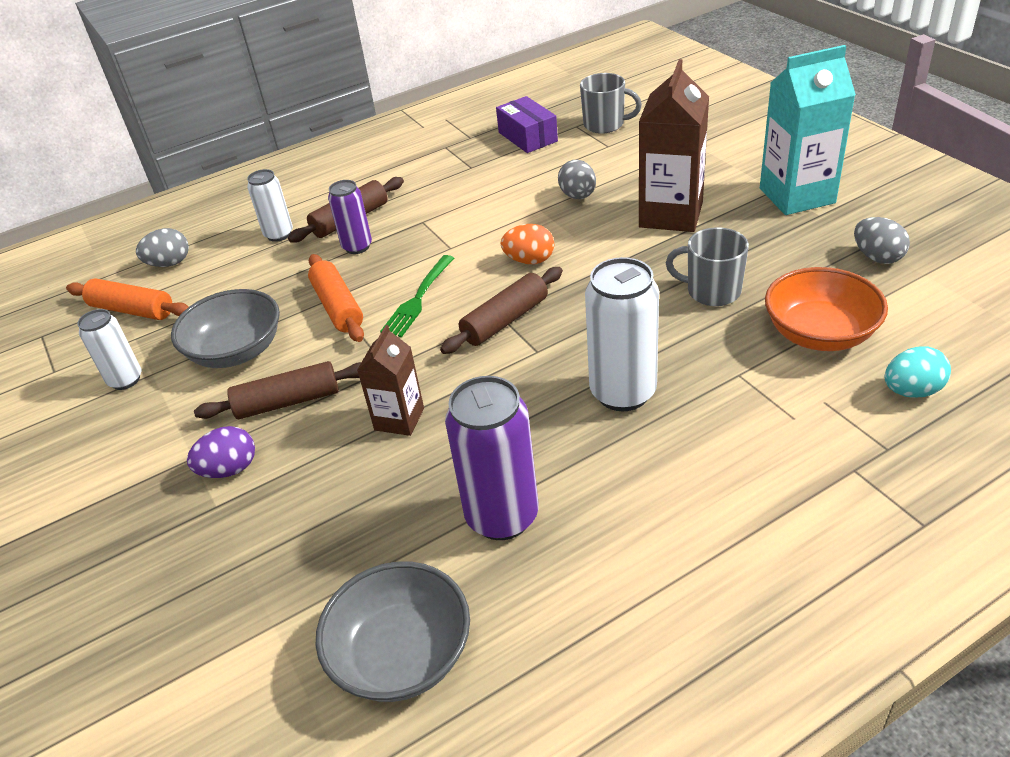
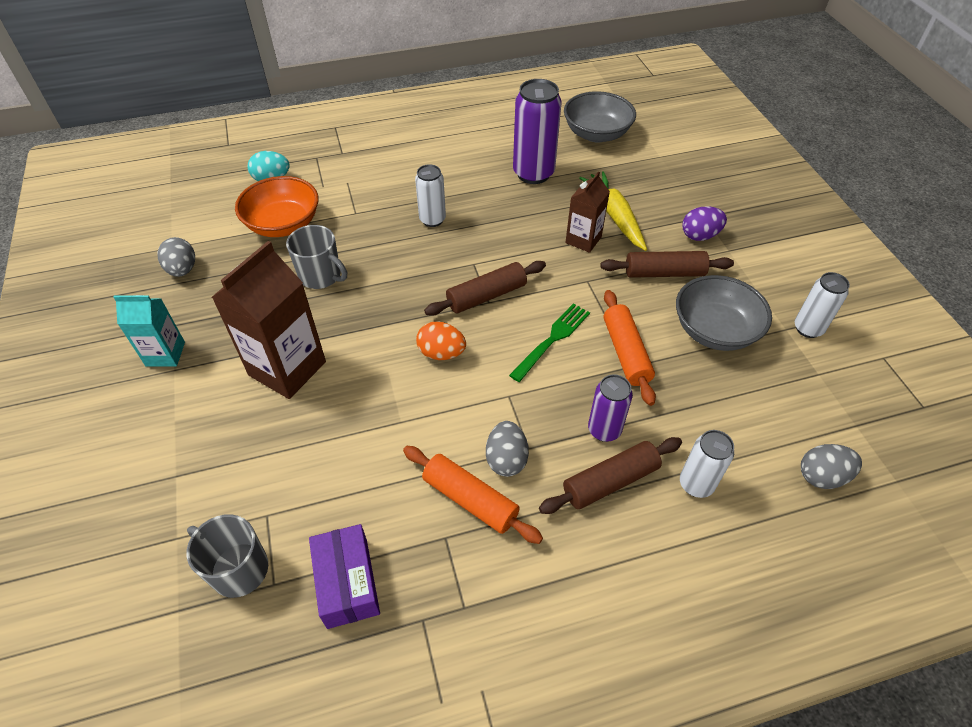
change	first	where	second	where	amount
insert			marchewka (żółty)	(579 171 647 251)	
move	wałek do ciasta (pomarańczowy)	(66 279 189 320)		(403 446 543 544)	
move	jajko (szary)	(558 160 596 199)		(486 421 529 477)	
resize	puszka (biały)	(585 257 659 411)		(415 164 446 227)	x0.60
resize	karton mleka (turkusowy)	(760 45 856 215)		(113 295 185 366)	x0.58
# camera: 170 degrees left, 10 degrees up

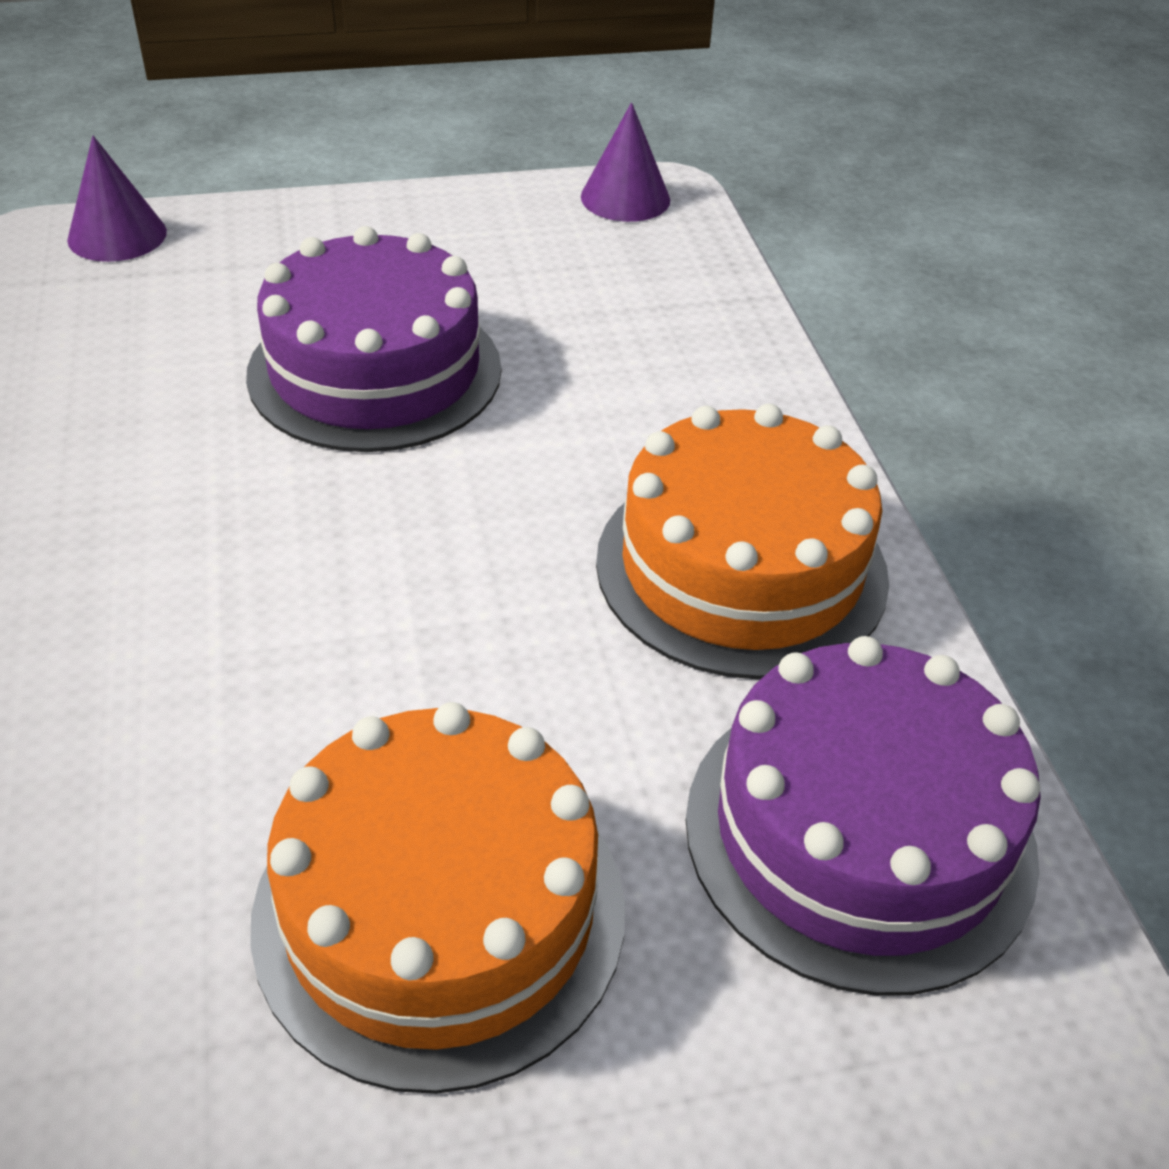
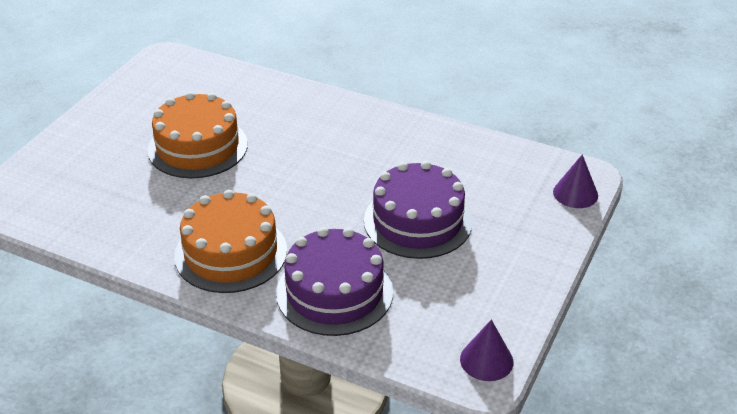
change	first	where	second	where	amount
move	tort (fioletowy)	(686 636 1041 996)		(276 227 393 336)	
# camera: 130 degrees right, 5 degrees down

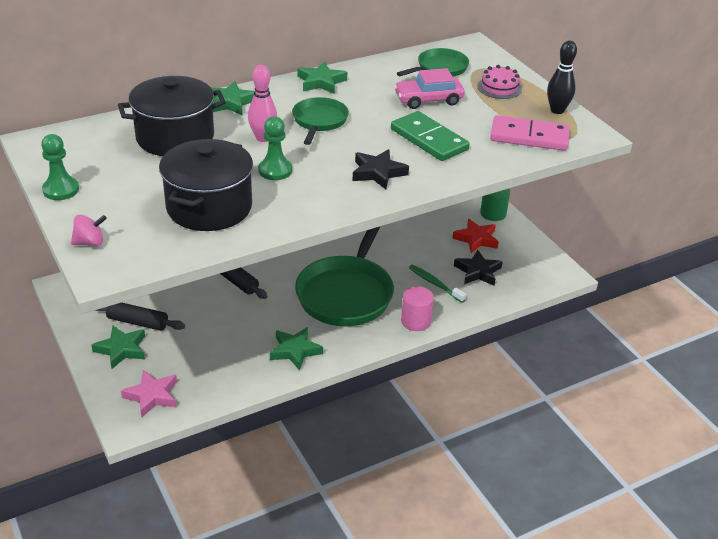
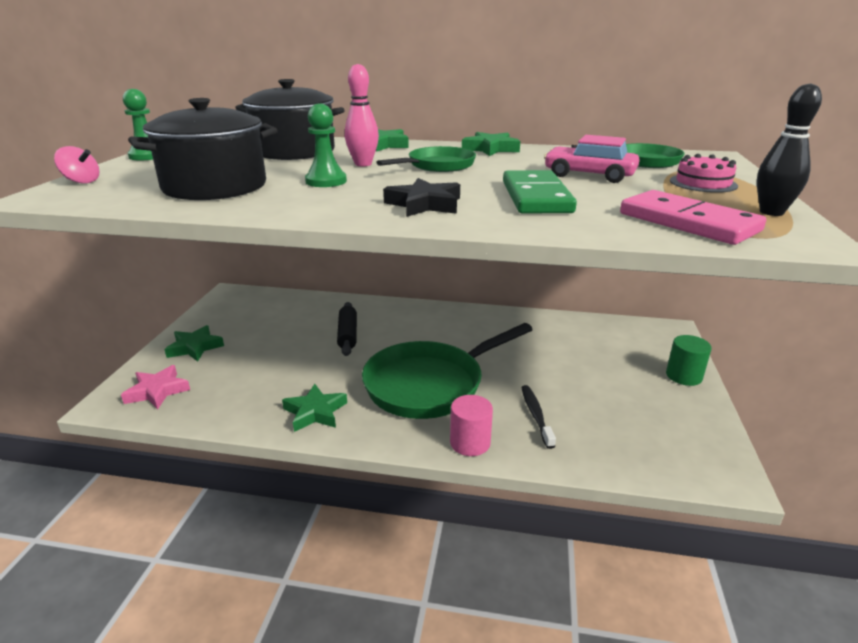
change	first	where	second	where	amount
delete	wałek do ciasta (czarny)	(95 303 185 331)			
delete	gwiazda (czerwony)	(452 219 499 253)			
delete	gwiazda (czarny)	(454 250 503 285)			
recolor	szczoteczka do zębów (zielony)	(409 265 466 303)	szczoteczka do zębów (czarny)	(521 385 556 449)	
# camera: 40 degrees right, 10 degrees down

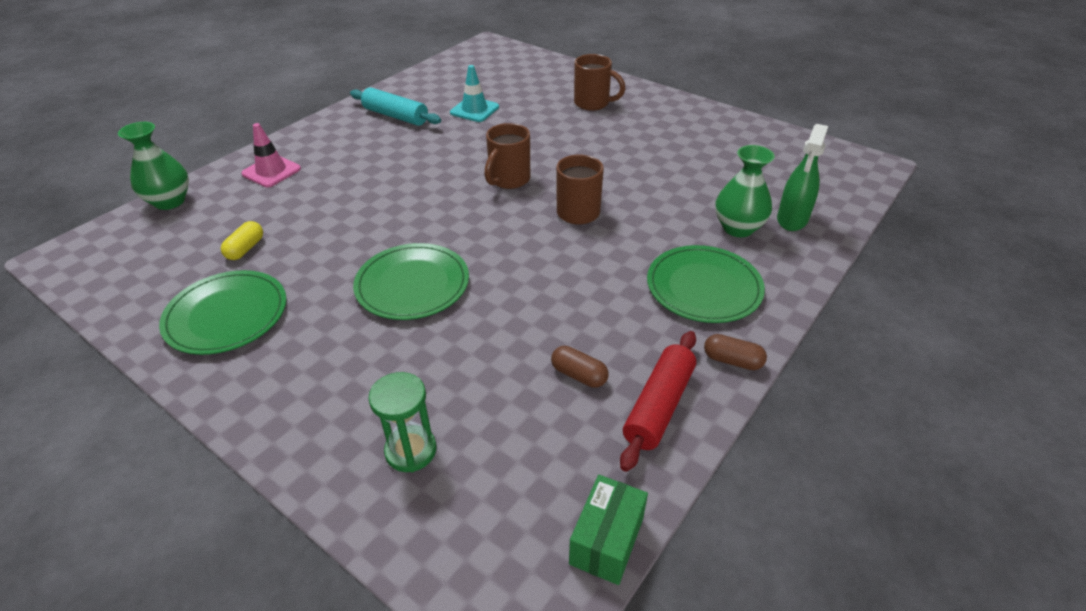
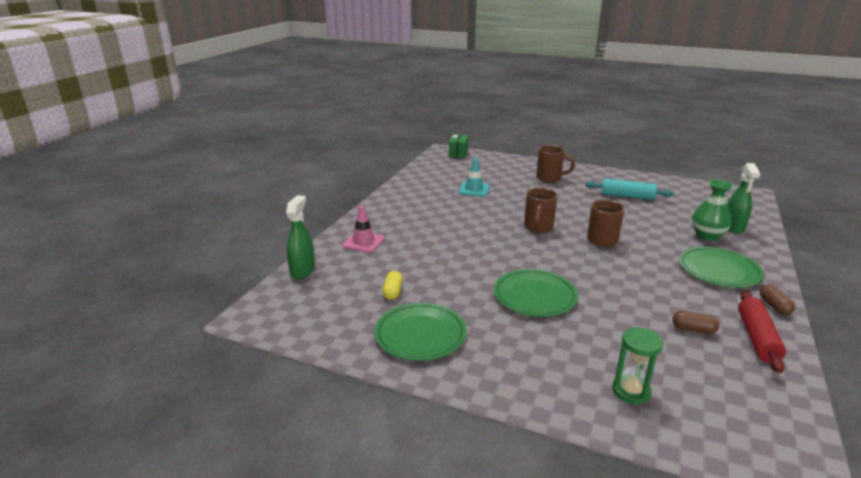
change	first	where	second	where	amount
move	wałek do ciasta (turkusowy)	(350 87 441 126)		(586 178 674 200)	
move	pudełko (zielony)	(569 475 648 585)		(449 134 468 158)	
replace	wazon (zielony)	(118 122 189 210)	spryskiwacz (zielony)	(286 195 315 279)	
rotate	kapsułka (brązowy)	(704 334 767 370)		(760 284 795 315)	75 degrees clockwise
# camera: 15 degrees left, 15 degrees down

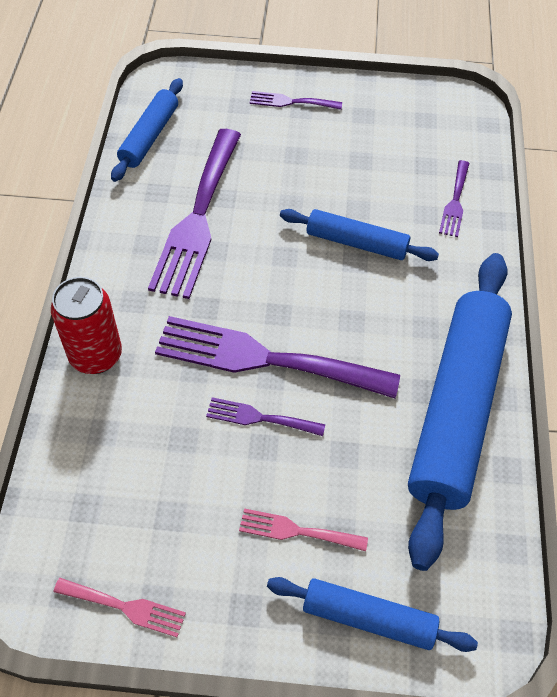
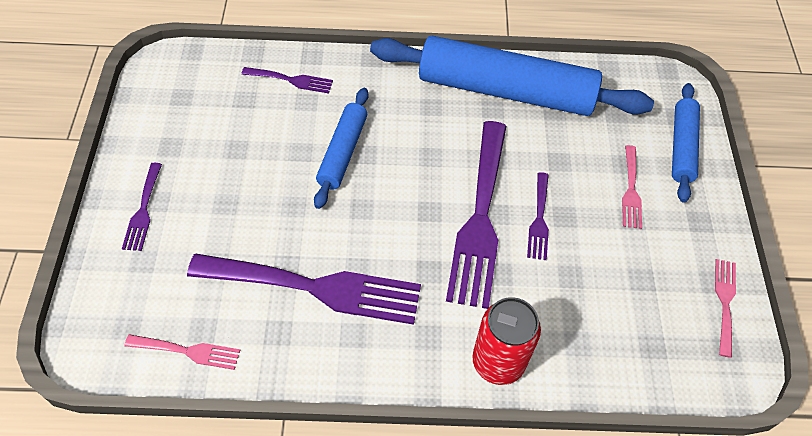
change	first	where	second	where	amount
replace	wałek do ciasta (niebieski)	(111 78 183 182)	widelec (różowy)	(125 334 240 370)	
# camera: 95 degrees left, 0 degrees up

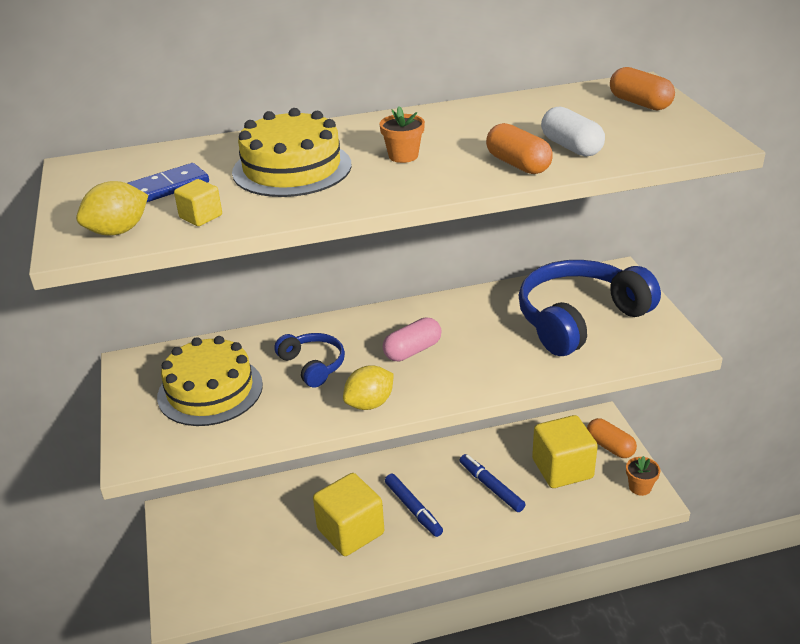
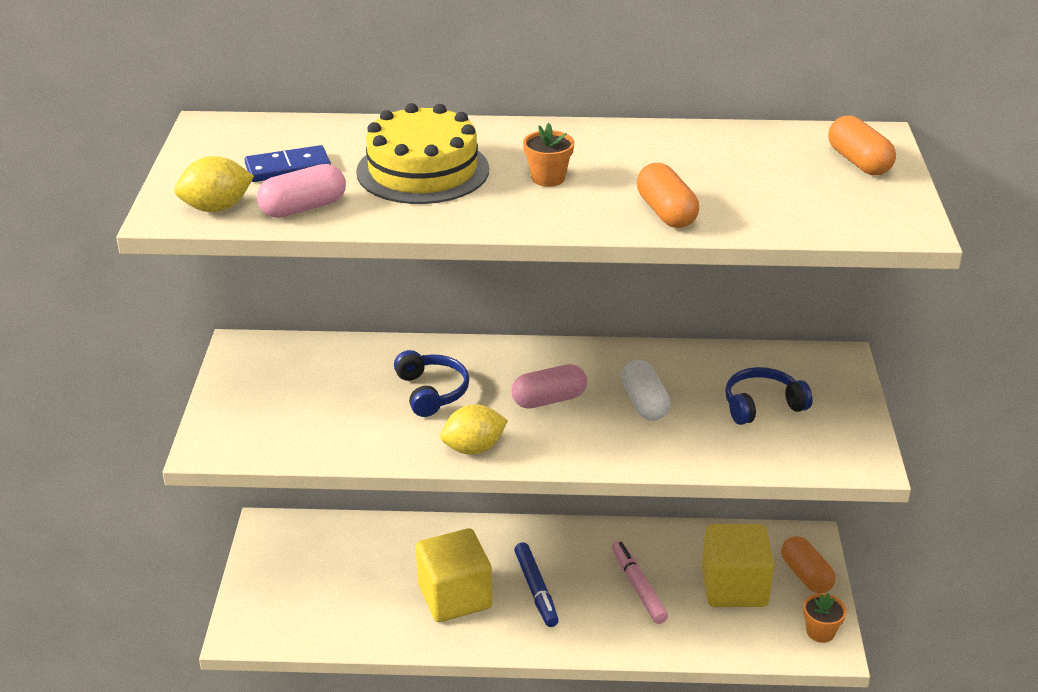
change	first	where	second	where	amount
delete	tort (żółty)	(157 336 263 426)			
move	kapsułka (biały)	(541 106 605 157)		(621 360 671 421)	
replace	sześcian (żółty)	(174 179 222 226)	kapsułka (różowy)	(257 164 346 218)	
recolor	flamaster (niebieski)	(460 454 526 512)	flamaster (różowy)	(612 541 668 624)	
resize	słuchawki (niebieski)	(518 260 661 356)		(725 367 813 425)	x0.50
# camera: 15 degrees right, 0 degrees up

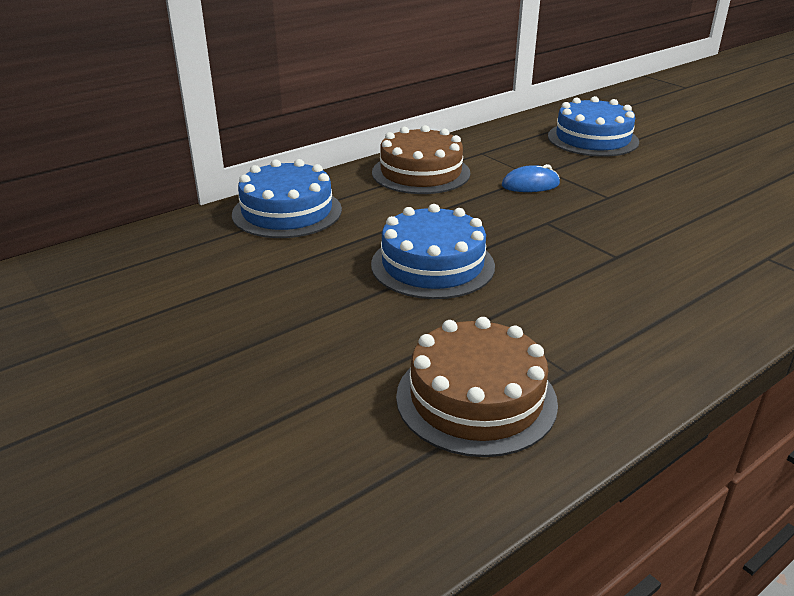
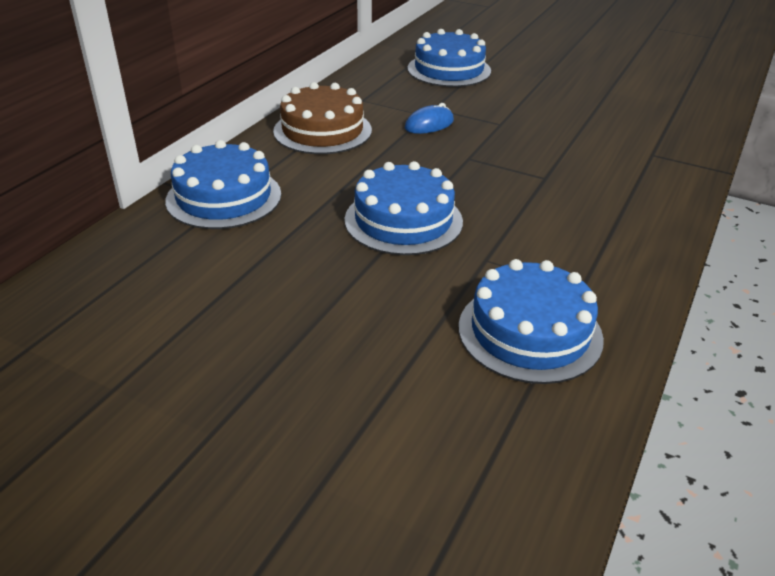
change	first	where	second	where	amount
recolor	tort (brązowy)	(396 317 558 457)	tort (niebieski)	(459 259 604 384)	
# camera: 25 degrees left, 5 degrees up

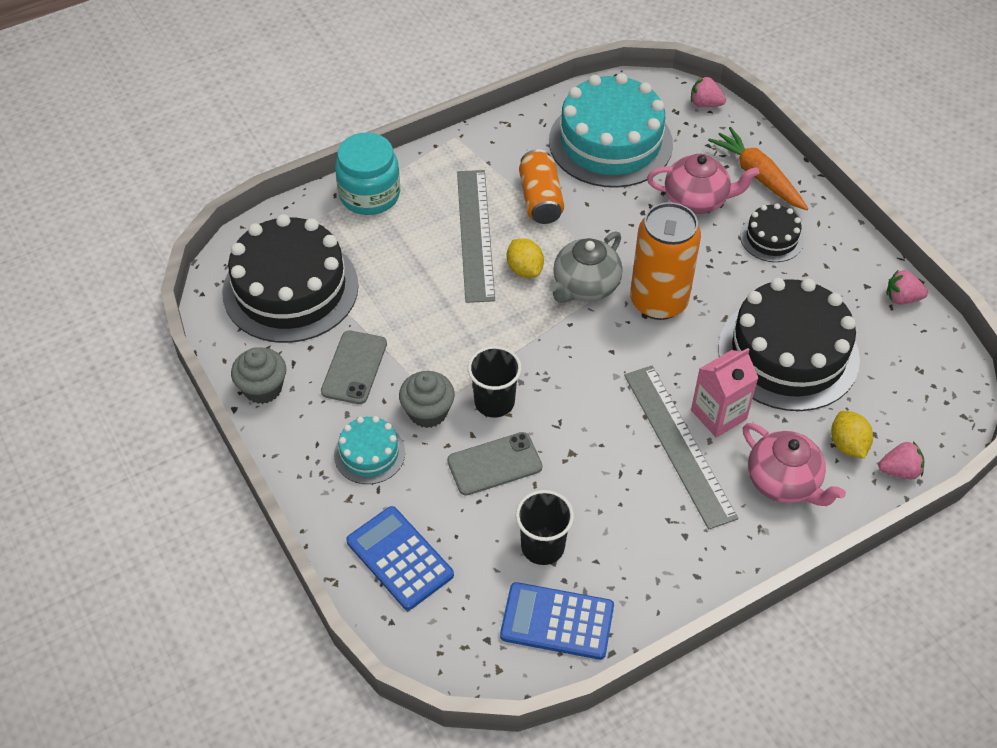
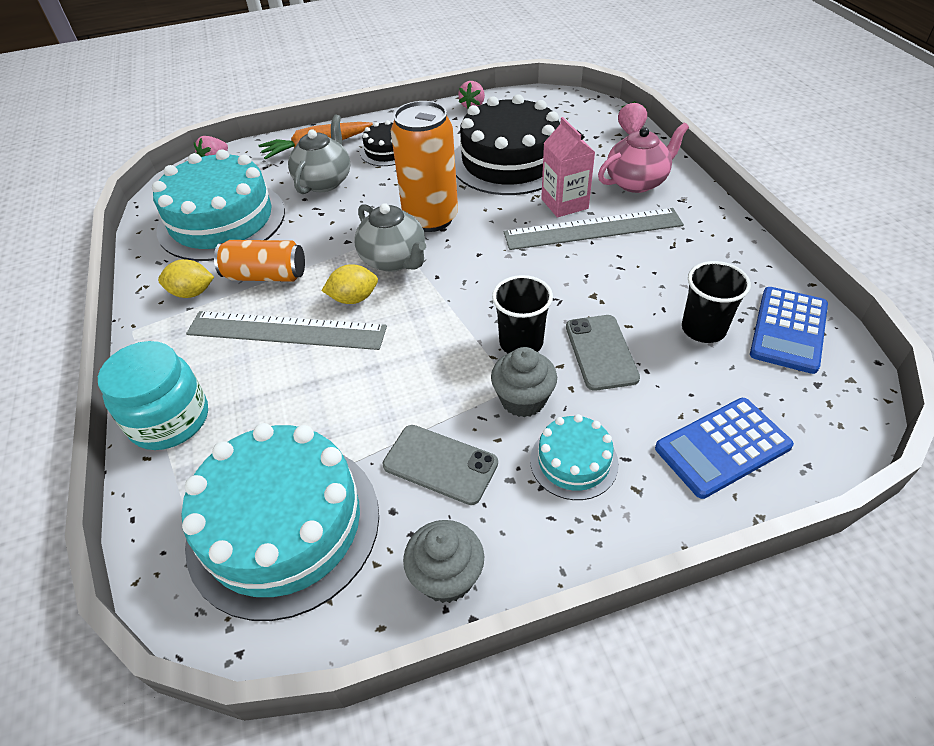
change	first	where	second	where	amount
move	cytryna (żółty)	(831 411 873 459)		(158 259 214 298)	
recolor	tort (czarny)	(222 214 359 343)	tort (turkusowy)	(181 423 379 621)	
recolor	imbryk (różowy)	(647 154 759 214)	imbryk (szary)	(288 114 350 194)	
# camera: 75 degrees left, 5 degrees down

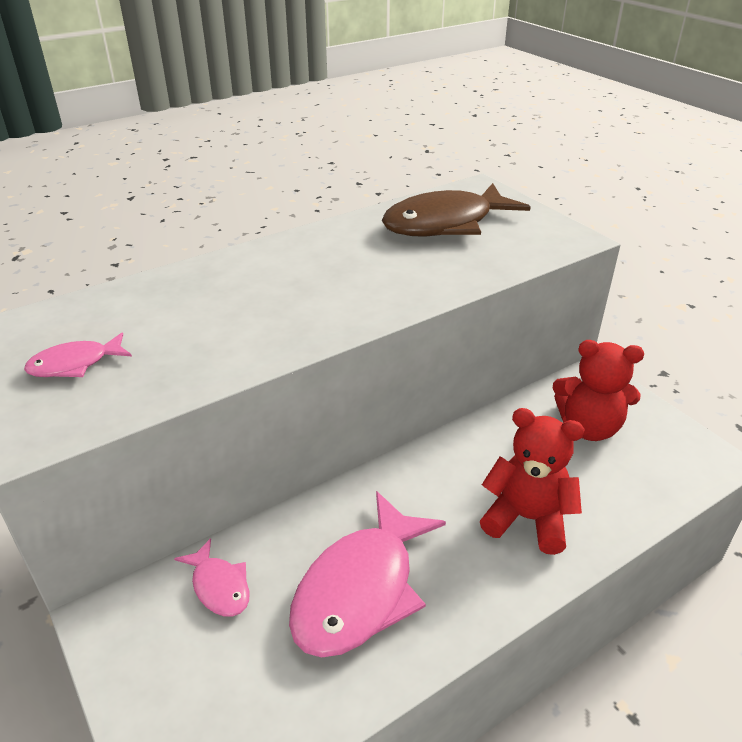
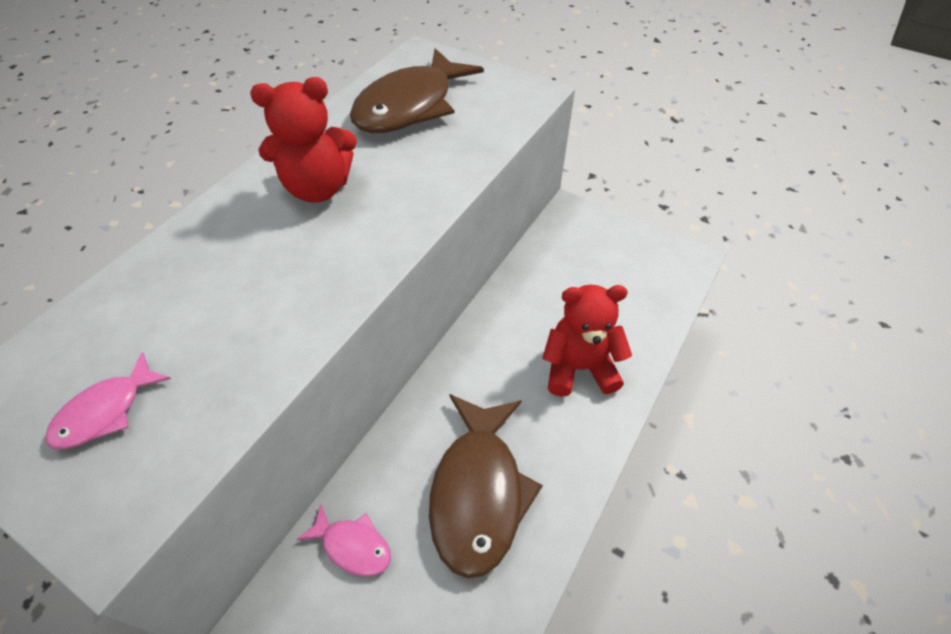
change	first	where	second	where	amount
move	miś (czerwony)	(553 340 644 441)		(250 77 357 203)	
recolor	ryba (różowy)	(289 491 446 658)	ryba (brązowy)	(429 394 543 578)	
# camera: 25 degrees left, 15 degrees up

